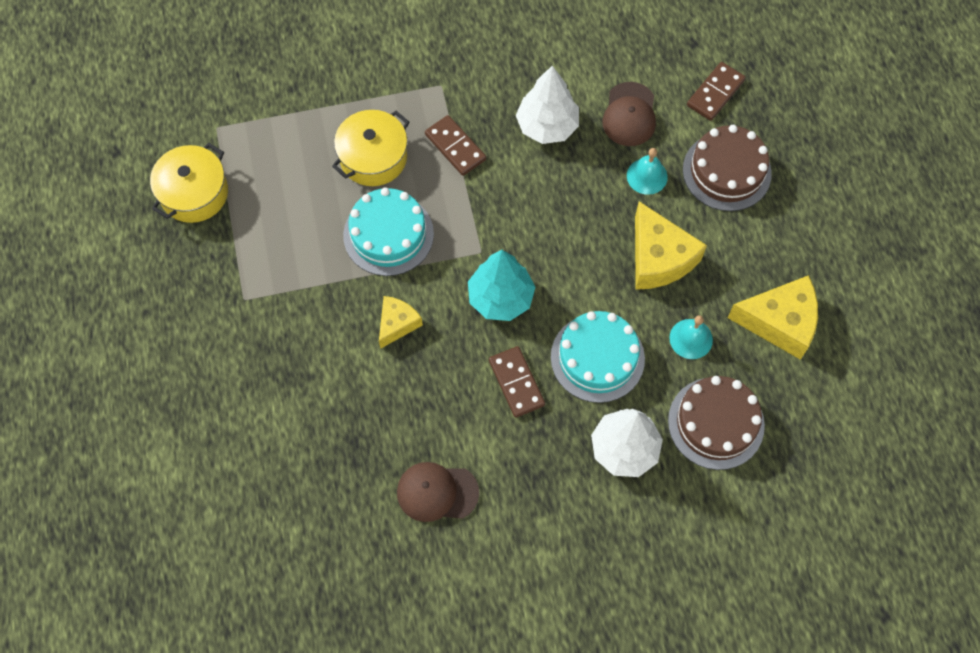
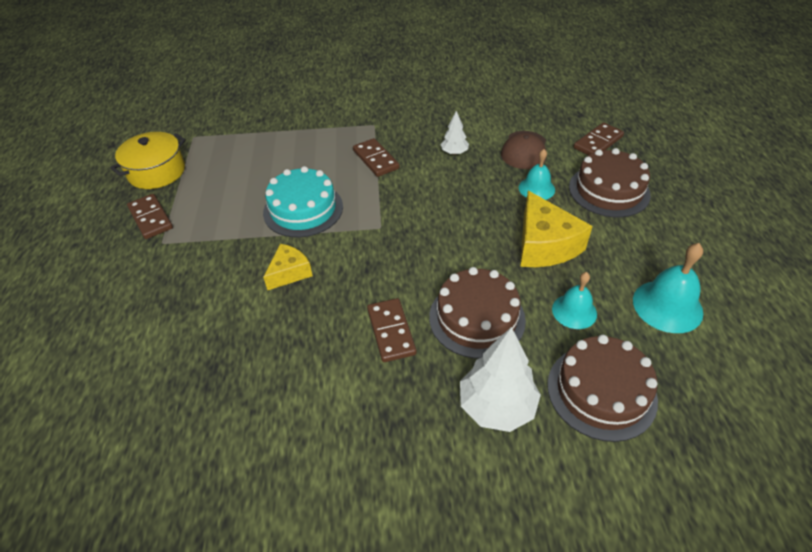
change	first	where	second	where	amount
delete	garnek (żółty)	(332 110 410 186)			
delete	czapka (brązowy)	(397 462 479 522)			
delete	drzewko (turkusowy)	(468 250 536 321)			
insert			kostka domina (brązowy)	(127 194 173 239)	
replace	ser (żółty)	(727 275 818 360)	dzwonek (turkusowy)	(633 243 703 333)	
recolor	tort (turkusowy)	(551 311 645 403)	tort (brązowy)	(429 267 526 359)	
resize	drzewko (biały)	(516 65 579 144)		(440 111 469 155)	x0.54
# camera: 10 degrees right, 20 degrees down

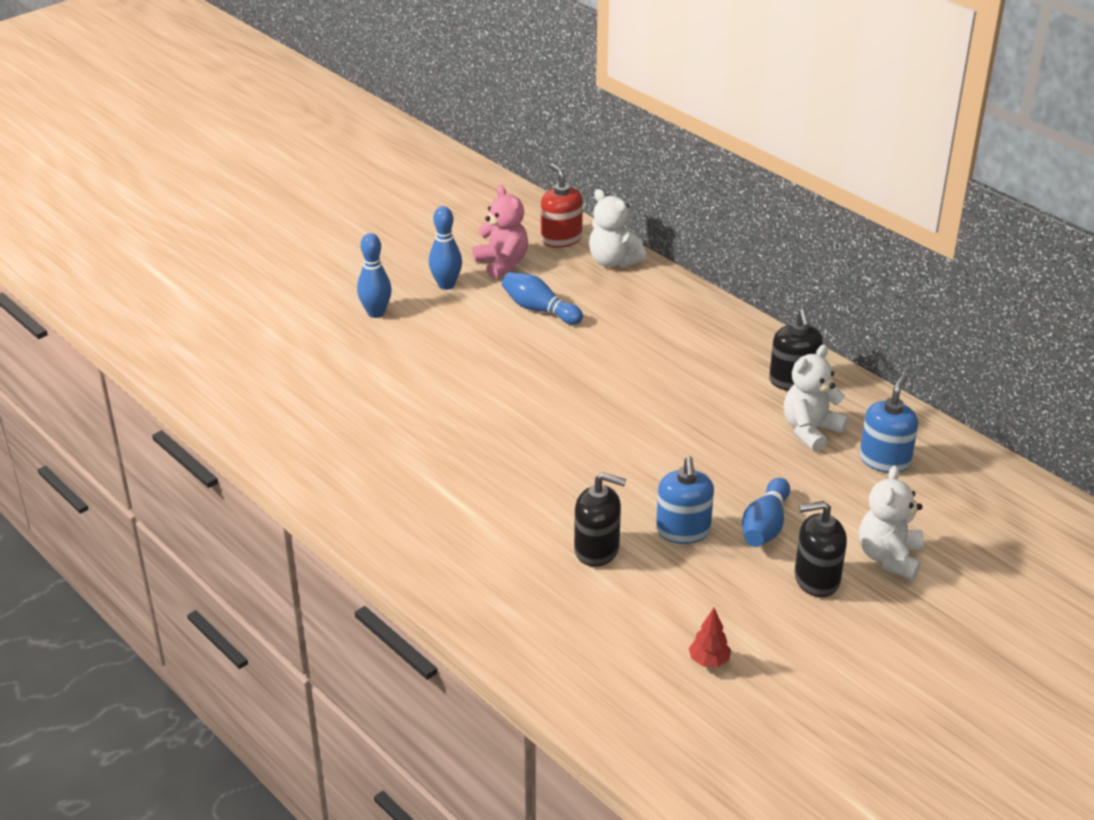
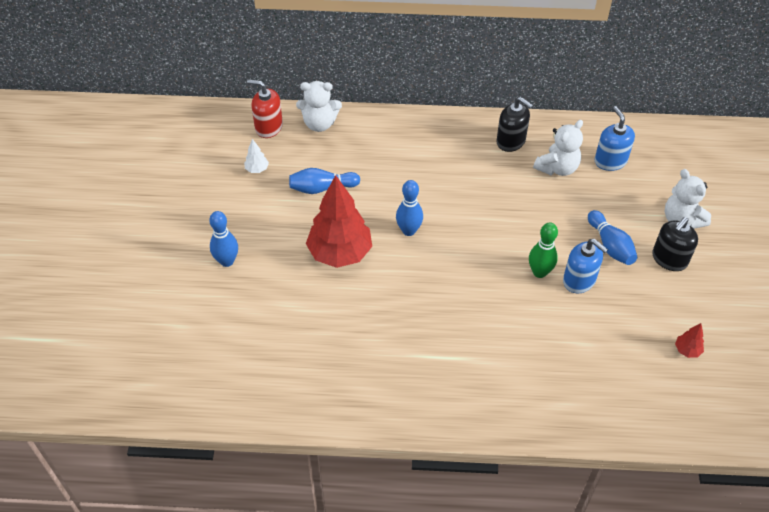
change	first	where	second	where	amount
delete	dozownik mydła (czarny)	(574 472 626 567)			
insert			drzewko (czerwony)	(306 175 372 268)	
insert			kręgiel (zielony)	(529 222 558 278)	
move	kręgiel (niebieski)	(429 206 462 290)		(396 180 423 236)	
replace	miś (różowy)	(472 185 528 279)	drzewko (biały)	(244 139 269 173)	
rotate	miś (biały)	(784 345 848 452)		(533 120 583 176)	135 degrees counterclockwise
# camera: 45 degrees left, 15 degrees up

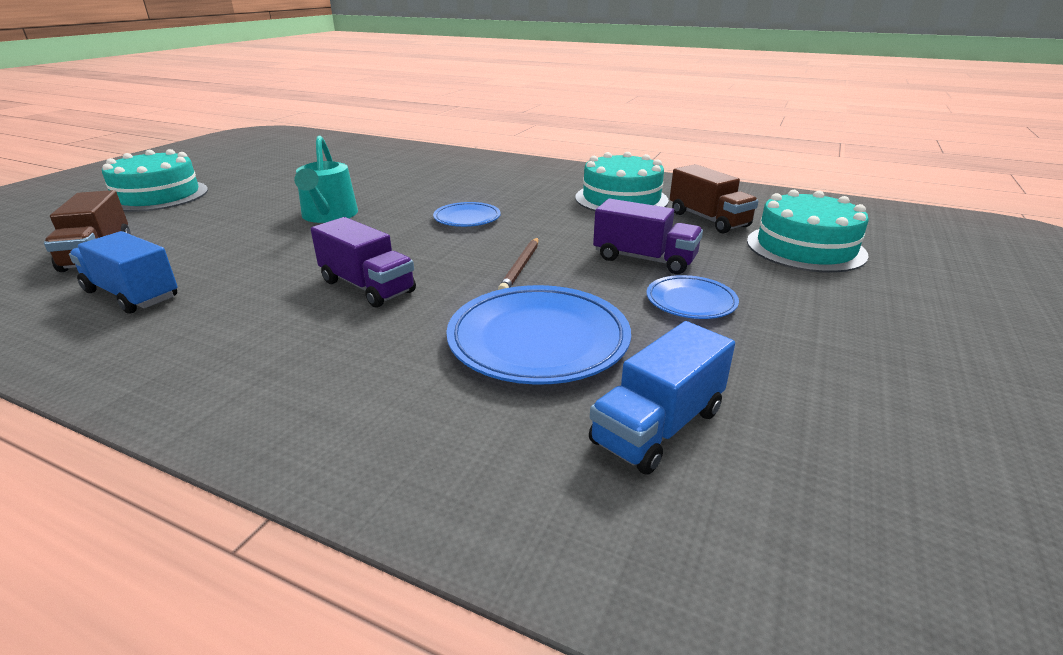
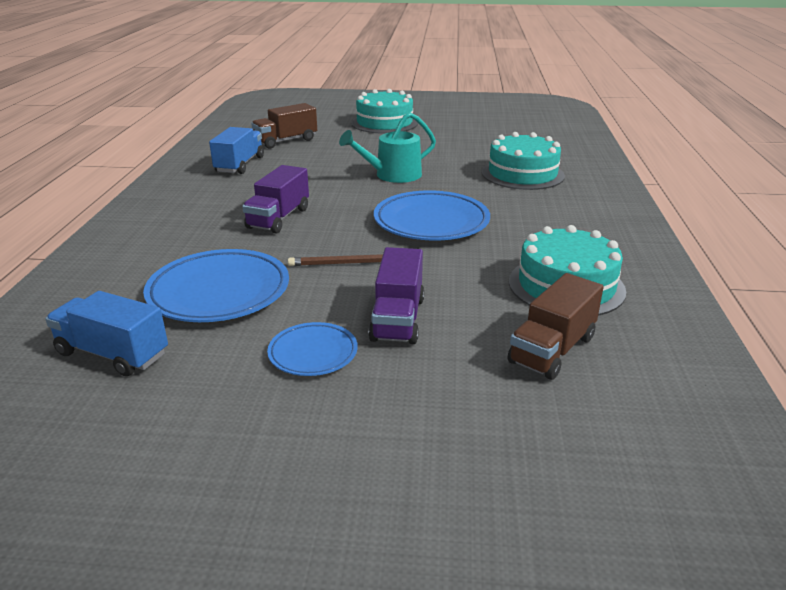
change	first	where	second	where	amount
move	tort (turkusowy)	(747 190 869 273)		(482 132 565 190)	
resize	talerz (niebieski)	(433 202 501 227)		(374 190 490 241)	x1.81
# camera: 70 degrees right, 0 degrees up

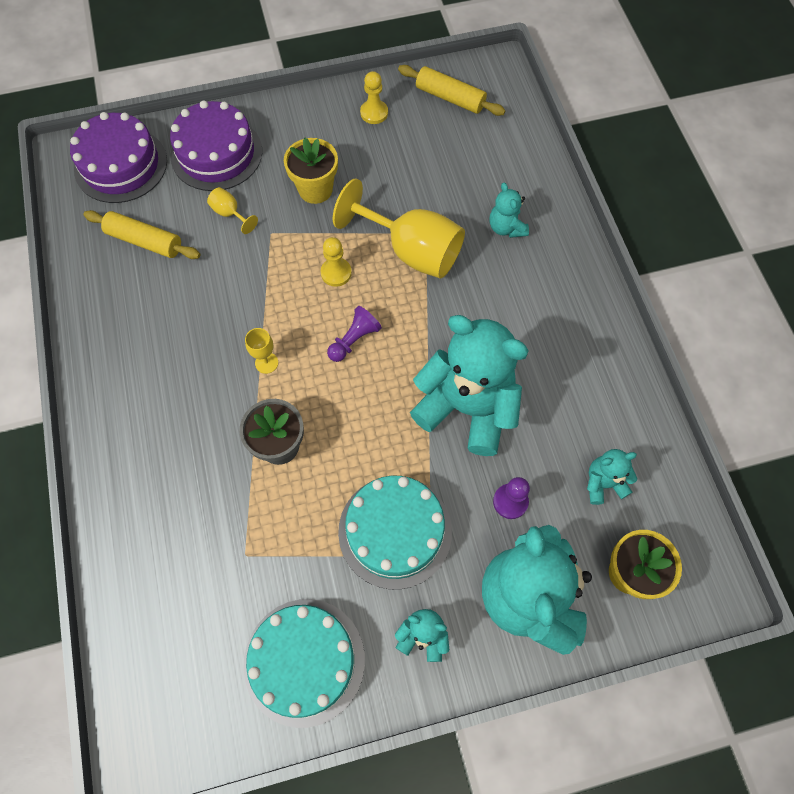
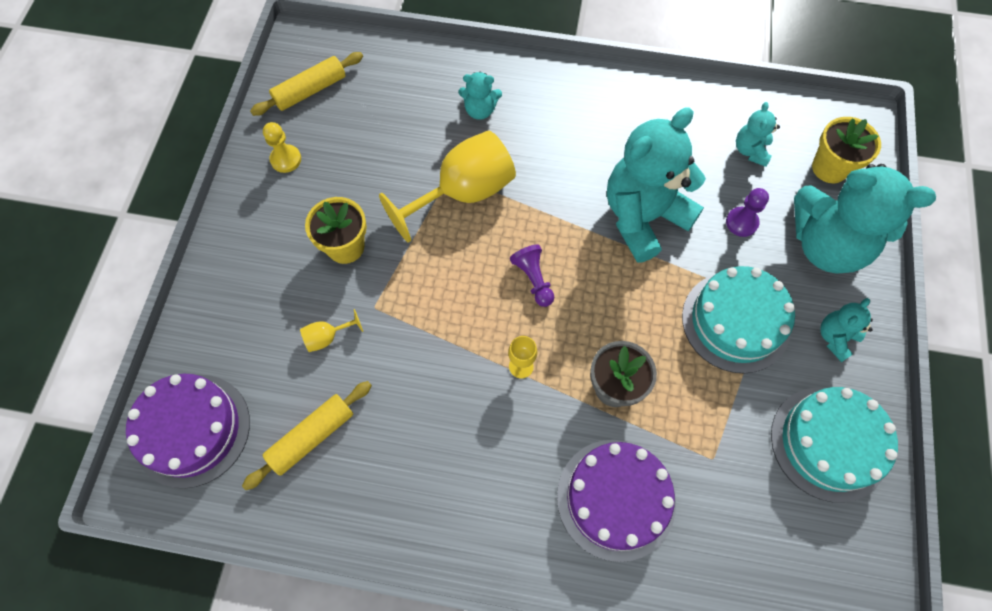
change	first	where	second	where	amount
delete	pionek (żółty)	(321 237 352 287)			
move	tort (fioletowy)	(170 100 262 191)		(557 440 676 562)	
# camera: 65 degrees left, 0 degrees up

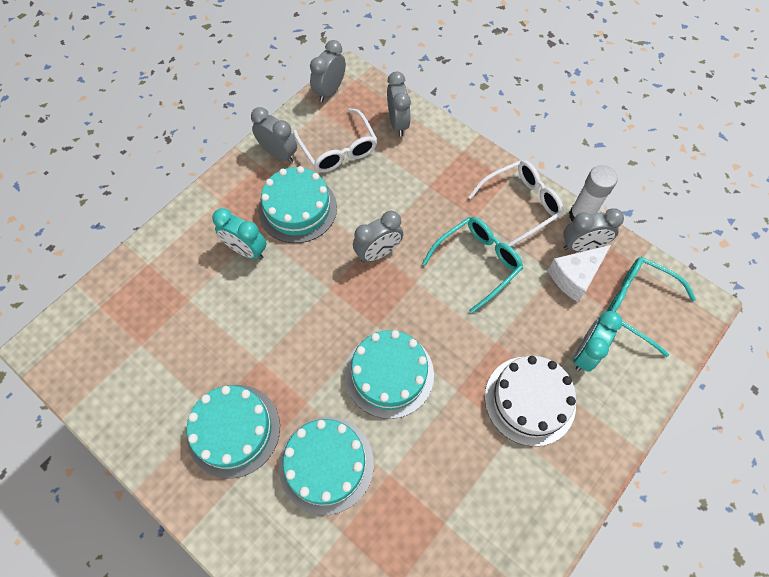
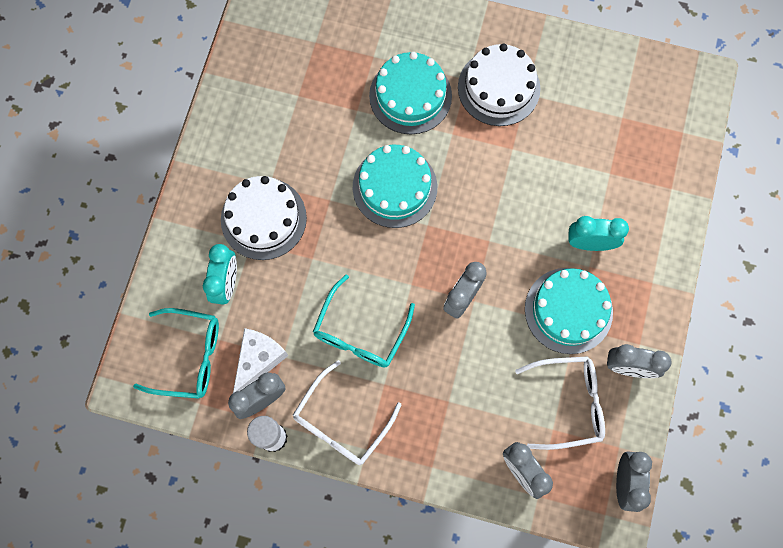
change	first	where	second	where	amount
recolor	tort (turkusowy)	(186 385 280 479)	tort (biały)	(458 44 541 126)	
rotate	okulary (biały)	(293 108 378 173)		(515 356 605 450)	135 degrees clockwise
# camera: 155 degrees right, 10 degrees up

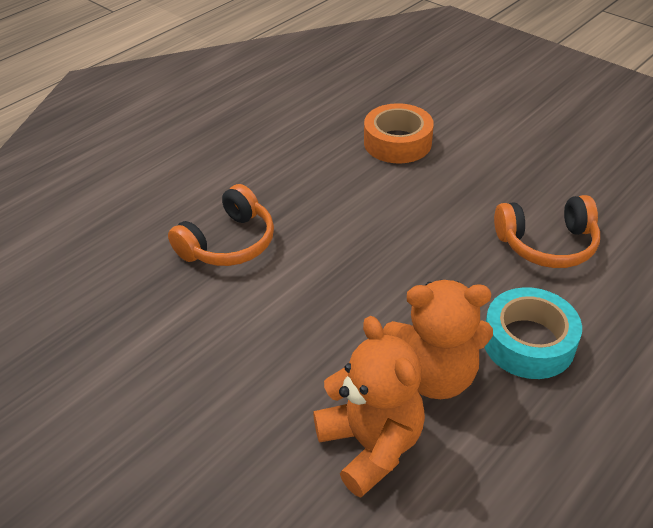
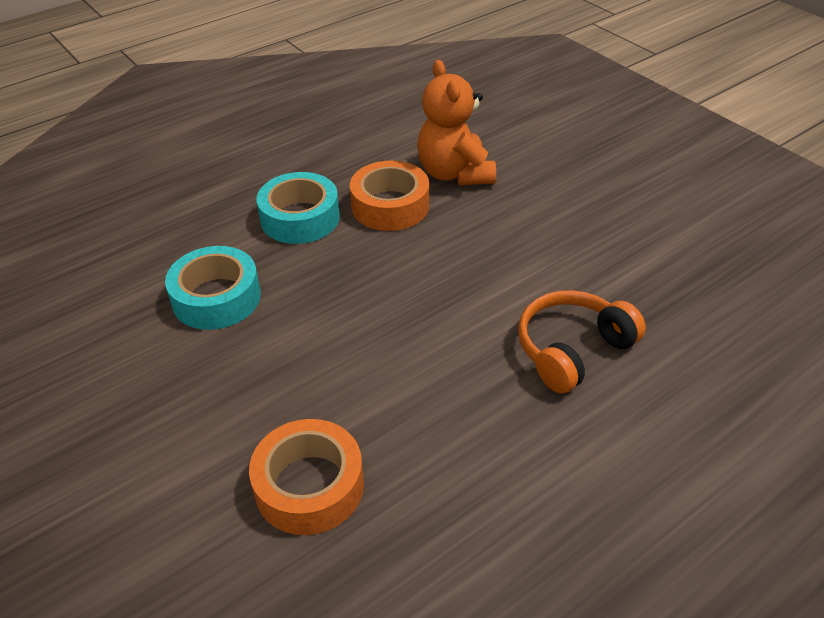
change	first	where	second	where	amount
replace	miś (pomarańczowy)	(383 280 493 399)	taśma klejąca (pomarańczowy)	(350 161 429 231)	
replace	słuchawki (pomarańczowy)	(494 195 600 268)	taśma klejąca (turkusowy)	(165 246 261 330)	
# camera: 170 degrees left, 0 degrees up

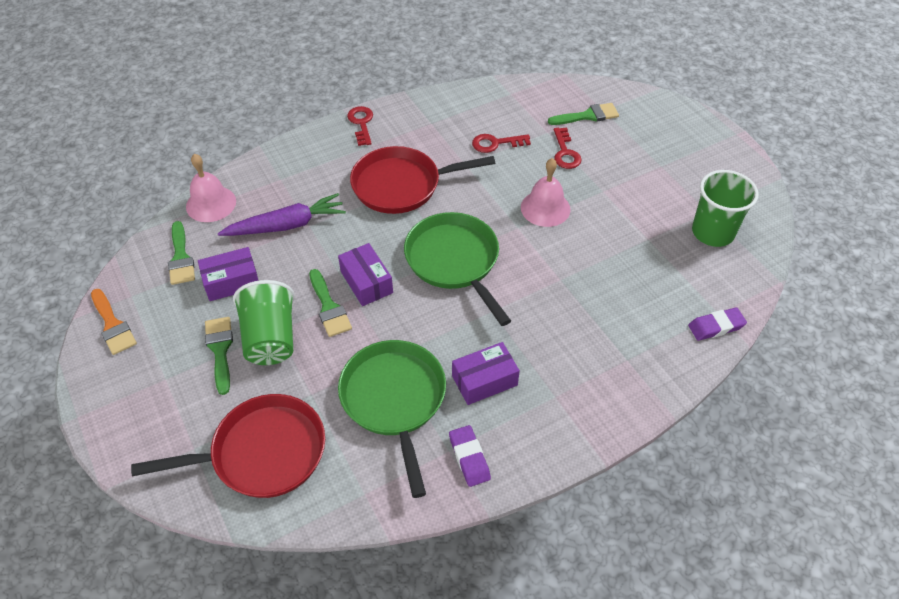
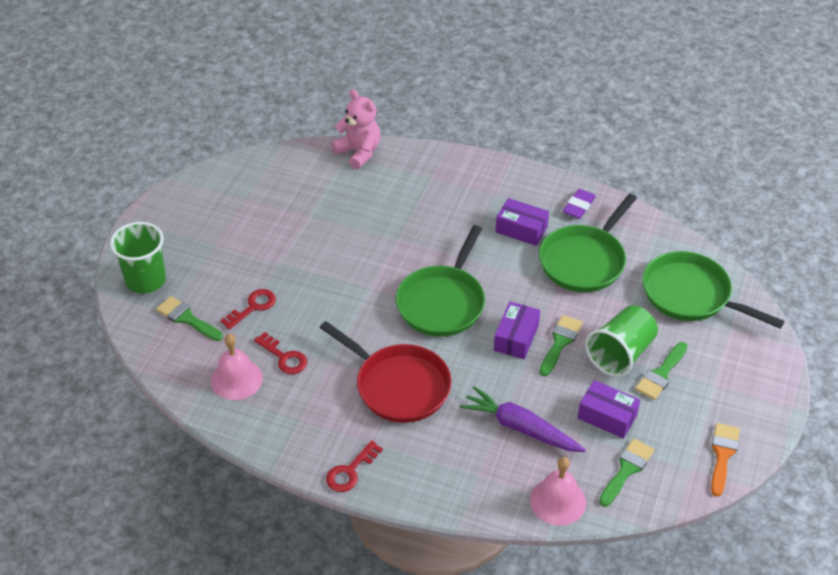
change	first	where	second	where	amount
move	dzwonek (różowy)	(521 158 571 227)		(211 334 263 400)	
move	szklanka (zielony)	(692 170 759 247)		(110 222 166 293)	
replace	gumka do mazania (fioletowy)	(688 307 747 341)	miś (różowy)	(331 89 380 169)	
recolor	patelnia (czerwony)	(131 394 325 498)	patelnia (zielony)	(642 251 785 328)	
# camera: 130 degrees left, 5 degrees down

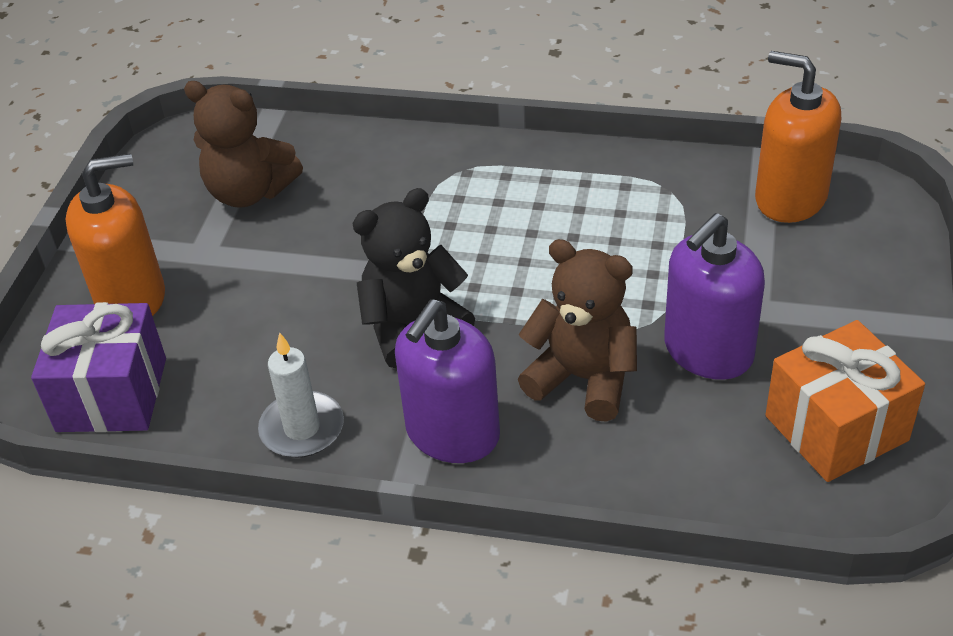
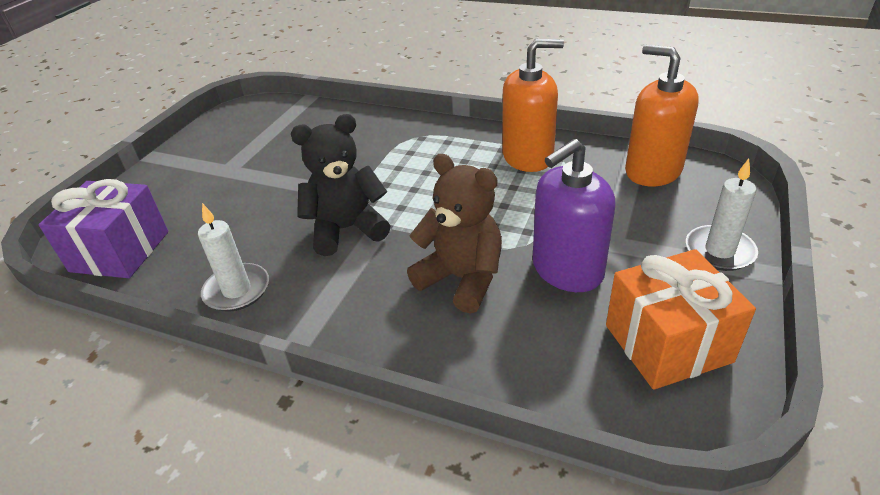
change	first	where	second	where	amount
delete	miś (brązowy)	(184 81 303 208)			
delete	dozownik mydła (fioletowy)	(395 299 500 463)			
insert			świeca (biały)	(686 159 758 271)	
move	dozownik mydła (pomarańczowy)	(66 153 165 316)		(502 39 564 172)	
# camera: 10 degrees right, 5 degrees down

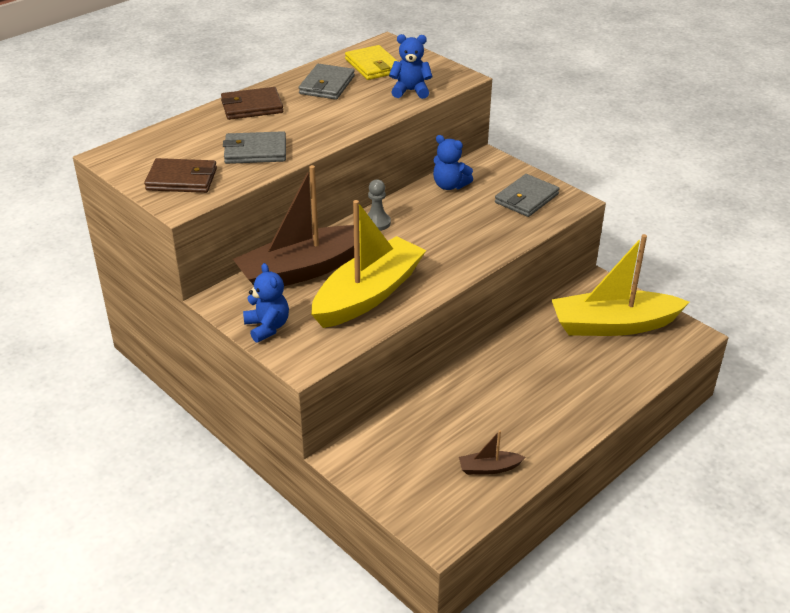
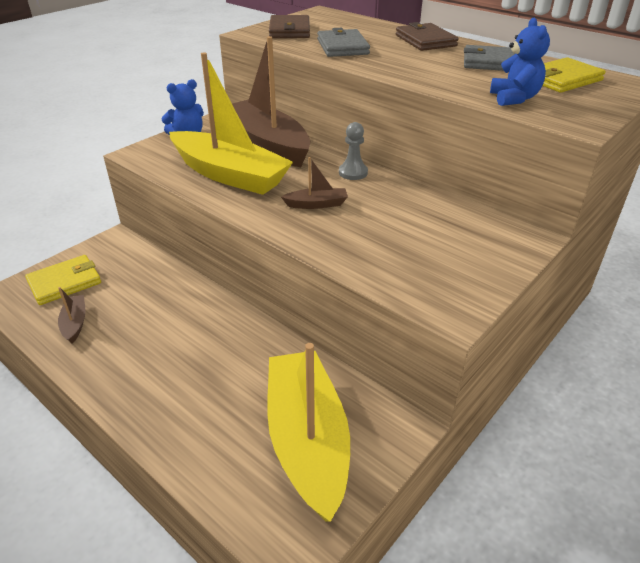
change	first	where	second	where	amount
delete	miś (niebieski)	(433 135 473 190)			
delete	portfel (szary)	(495 174 559 217)			
insert			portfel (żółty)	(25 255 101 305)	
insert			łódka (brązowy)	(281 157 348 209)	
# camera: 85 degrees right, 0 degrees up

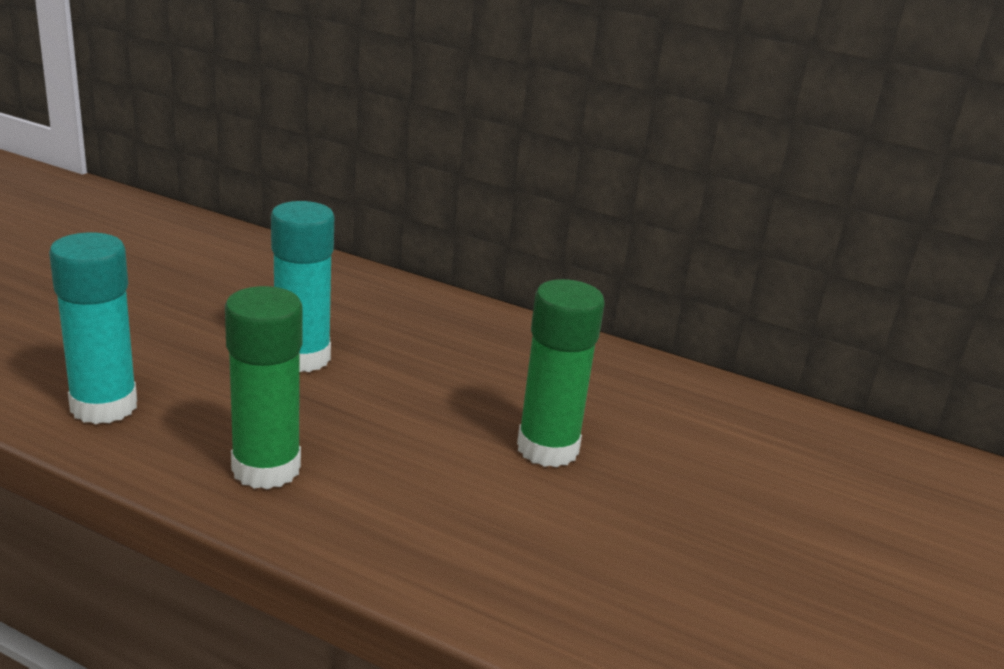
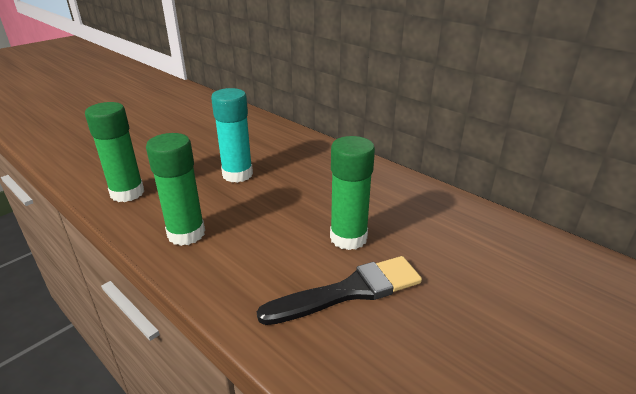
change	first	where	second	where	amount
insert			pędzel (czarny)	(257 256 422 325)	
recolor	klej w sztyfcie (turkusowy)	(49 232 137 424)	klej w sztyfcie (zielony)	(85 102 144 202)	
# camera: 20 degrees right, 5 degrees up

